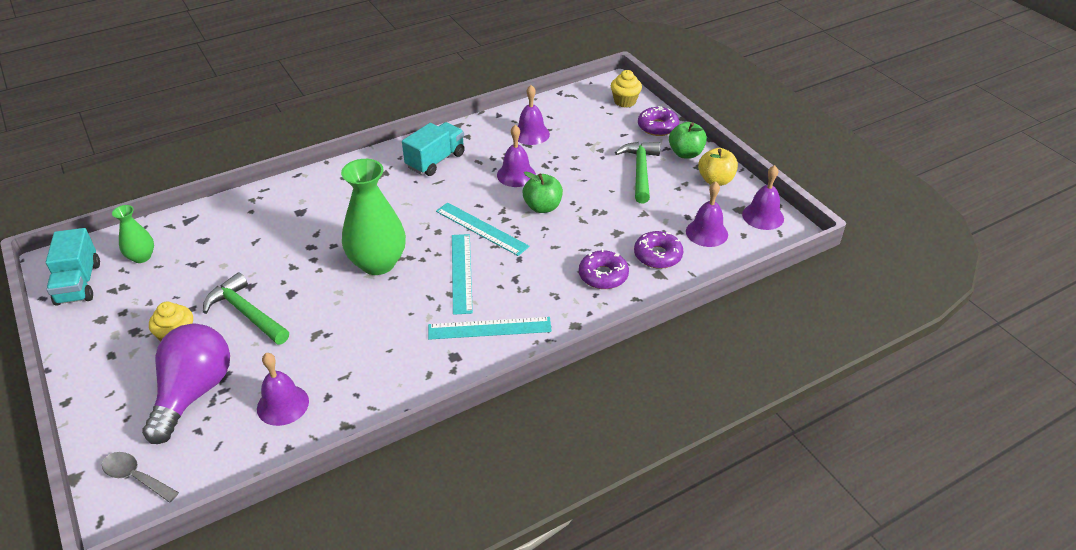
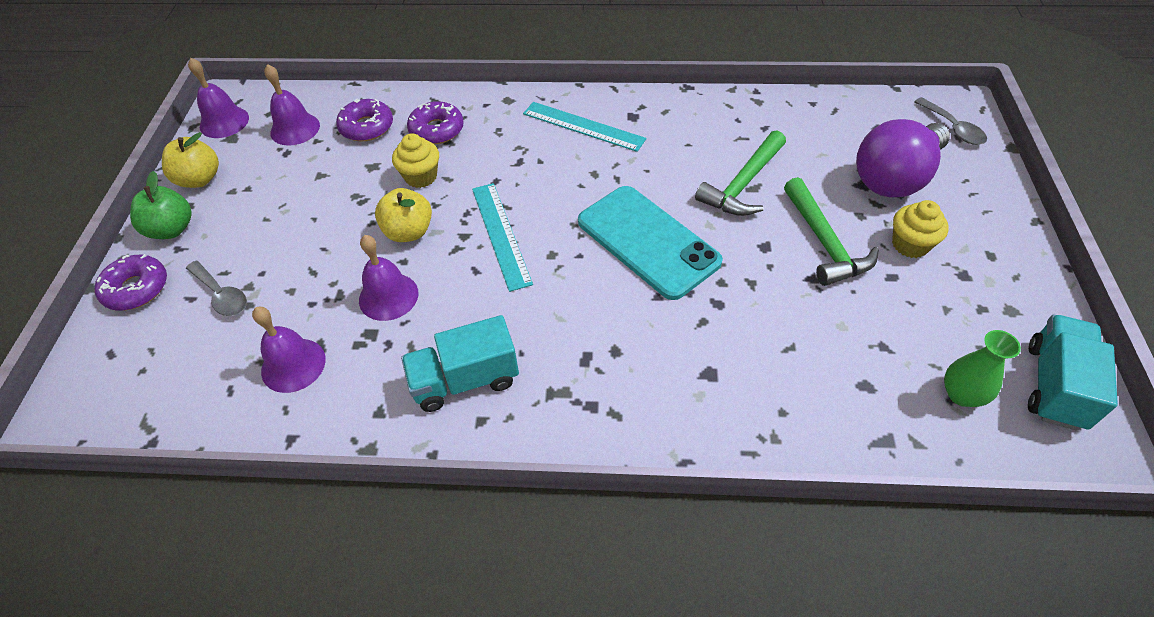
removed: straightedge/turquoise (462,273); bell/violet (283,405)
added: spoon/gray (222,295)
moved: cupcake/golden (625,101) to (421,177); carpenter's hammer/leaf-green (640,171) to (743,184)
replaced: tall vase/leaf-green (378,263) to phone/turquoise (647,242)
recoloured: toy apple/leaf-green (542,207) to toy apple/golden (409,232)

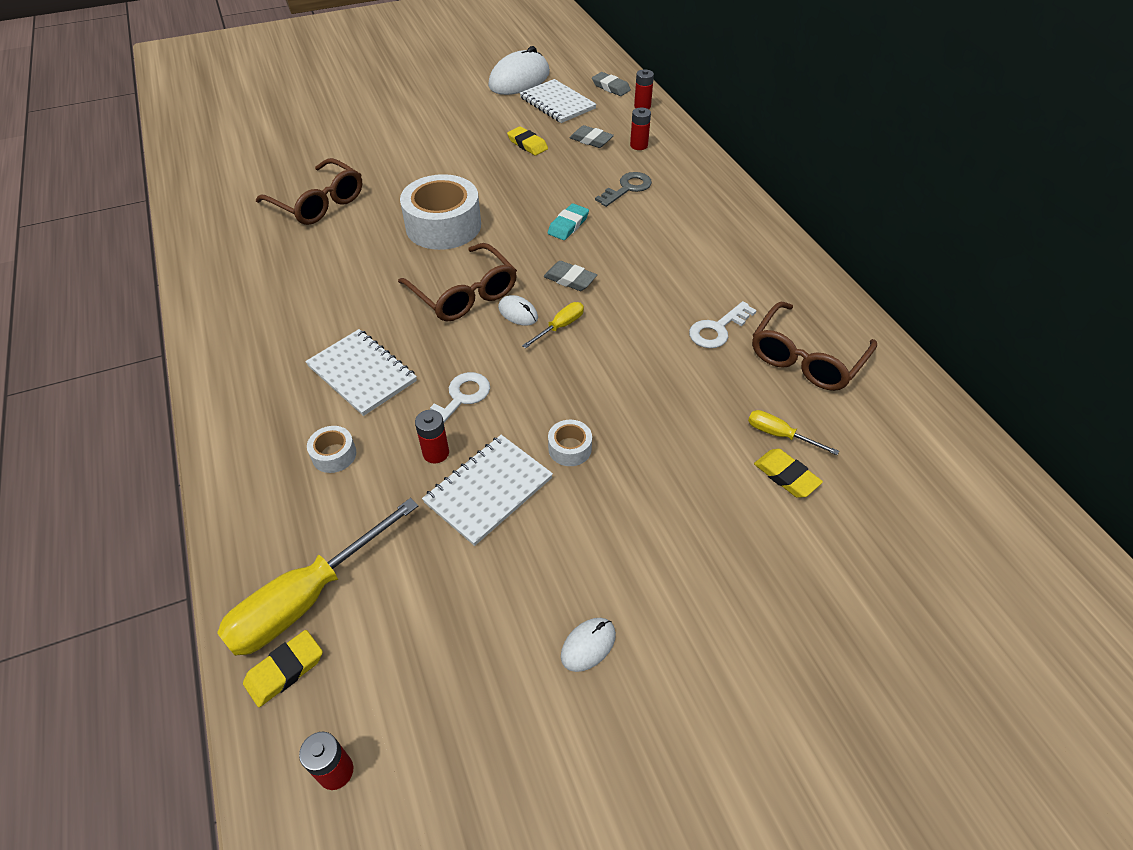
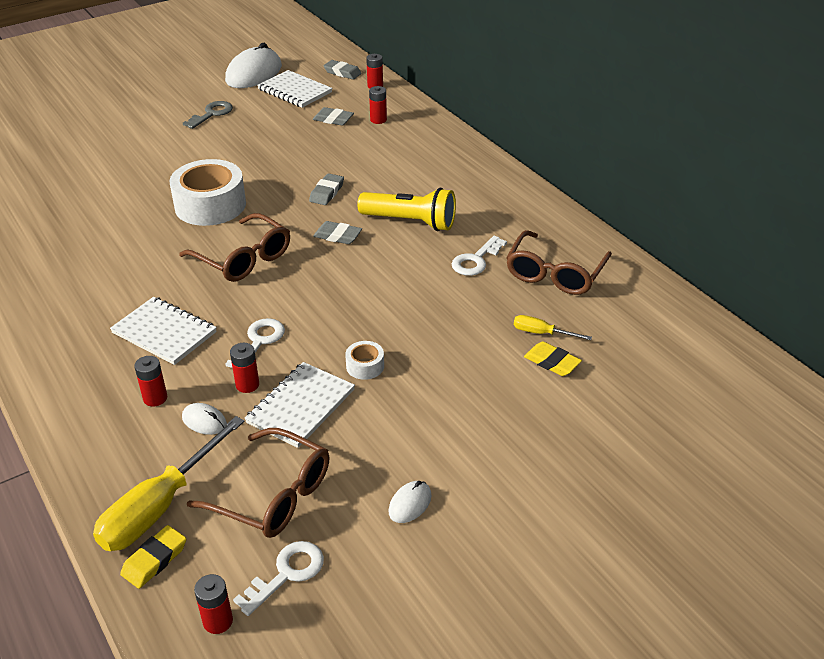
removed: pencil eraser/golden (527,144); flat screwdriver/golden (560,327)
added: torch/golden (410,222); latchkey/snow-white (287,573)
moved: spectacles/russet (318,203) to (273,495); latchkey/gray (627,188) to (212,114); PC mouse/snow-white (518,313) to (204,421)
replaced: sticky tape/snow-white (334,455) to battery/red (155,398)
recoloured: pencil eraser/turquoise (568,225) to pencil eraser/gray (327,192)

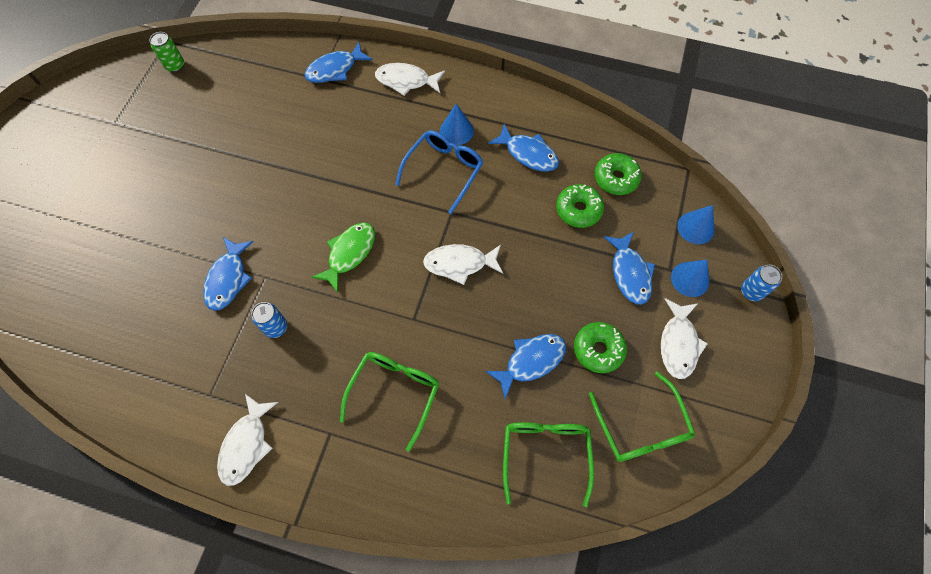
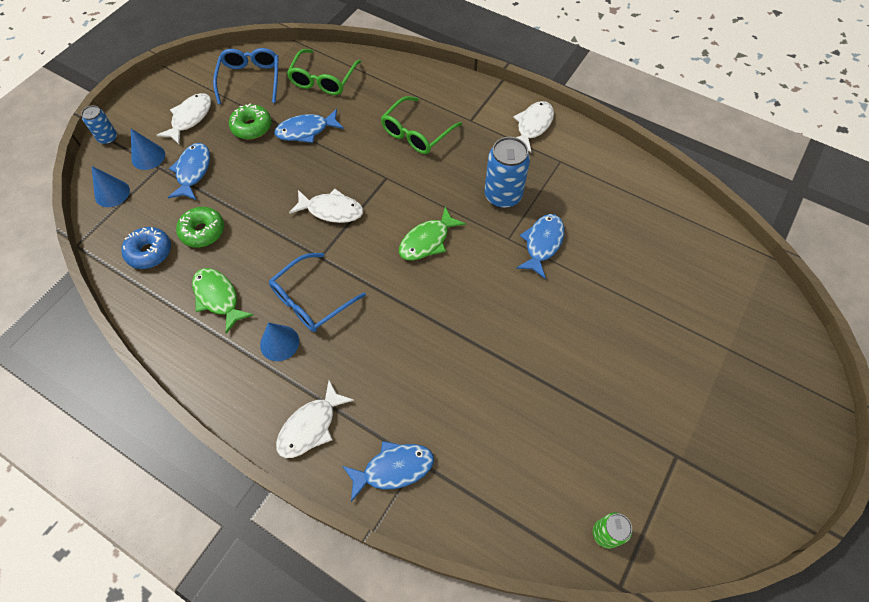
recoloured: toy fish/cobalt (528,154) to toy fish/leaf-green (218,297); glazed donut/leaf-green (616,178) to glazed donut/cobalt (149,252); spectacles/leaf-green (641,428) to spectacles/cobalt (250,79)
turned: toy fish/snow-white (406,81) = (311,426) 105 degrees clockwise
resized: can/cobalt (276,327) = (503,196) x1.78

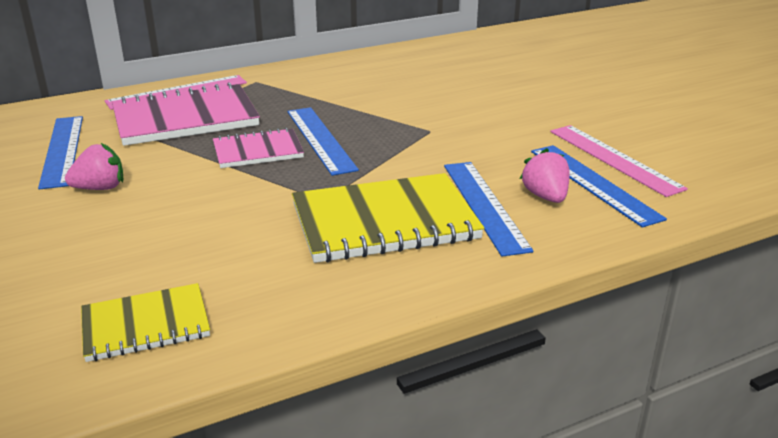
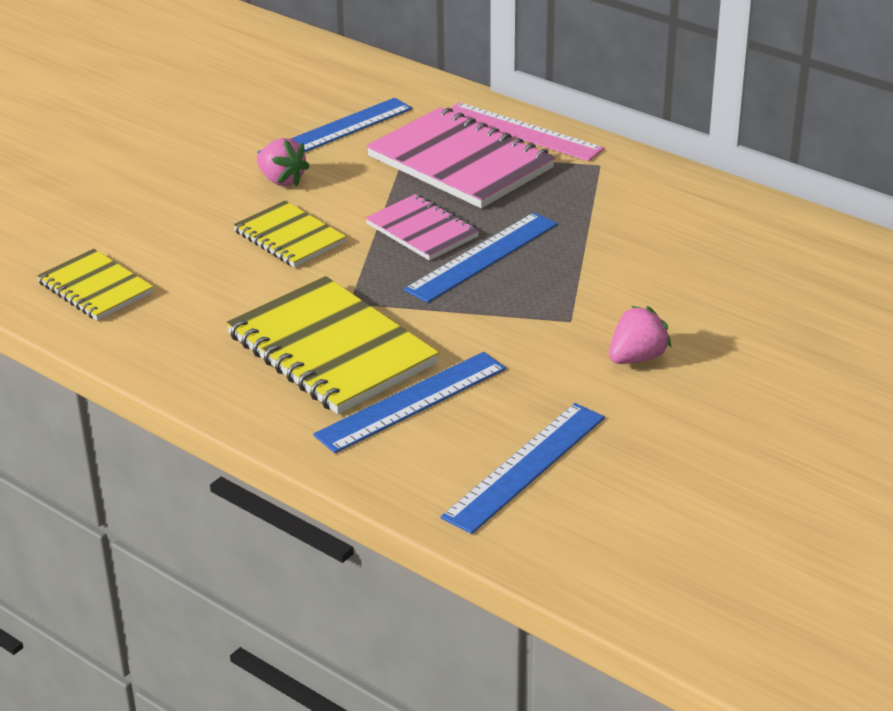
removed: straightedge/pink (614,159)
added: notepad/golden (289,237)
moved: toy strawberry/pink (545,197) to (637,358)

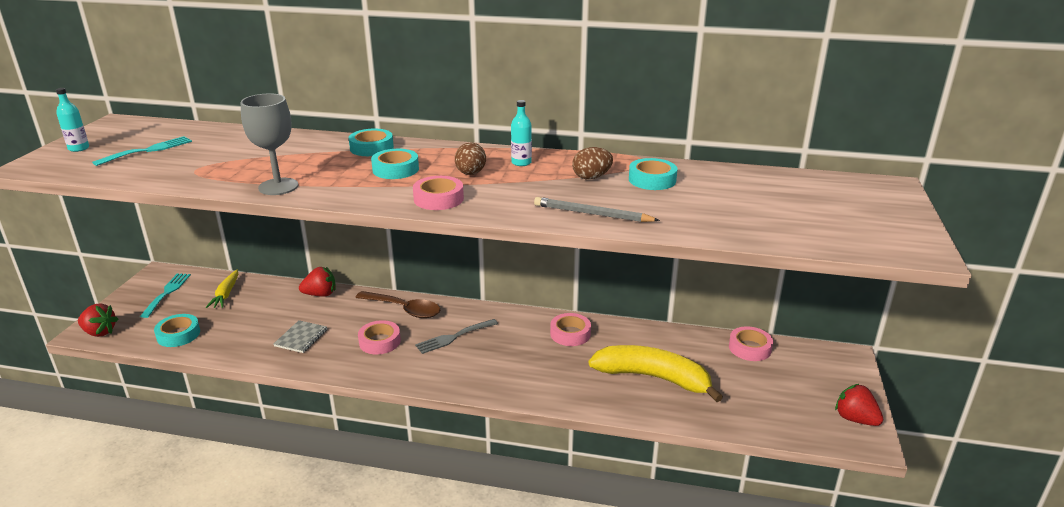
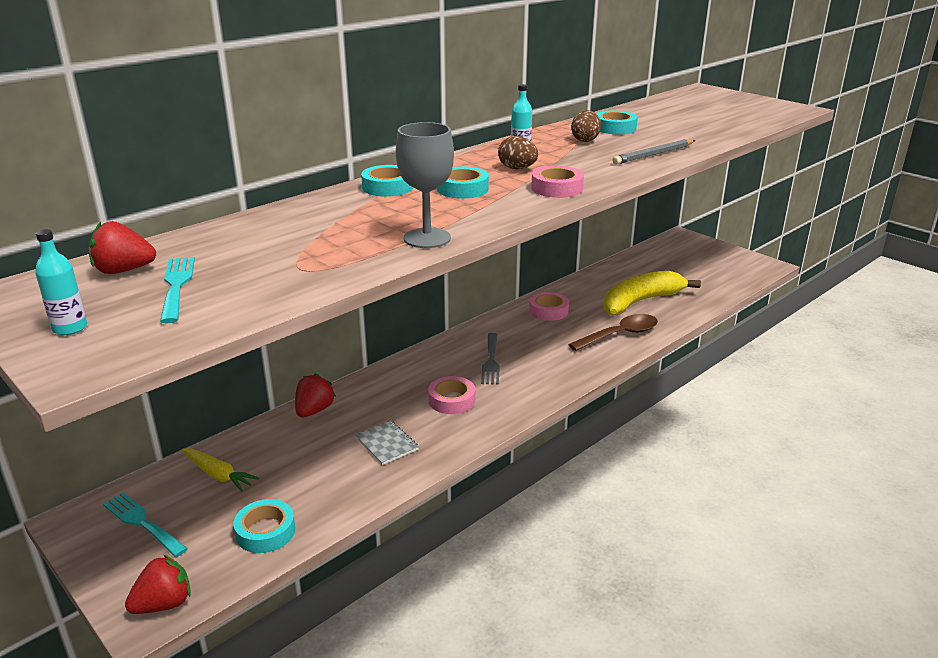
removed: sticky tape/pink (749,348)
moved: spoon/russet (404,309) to (620,335); toy strawberry/red (855,419) to (123,271)

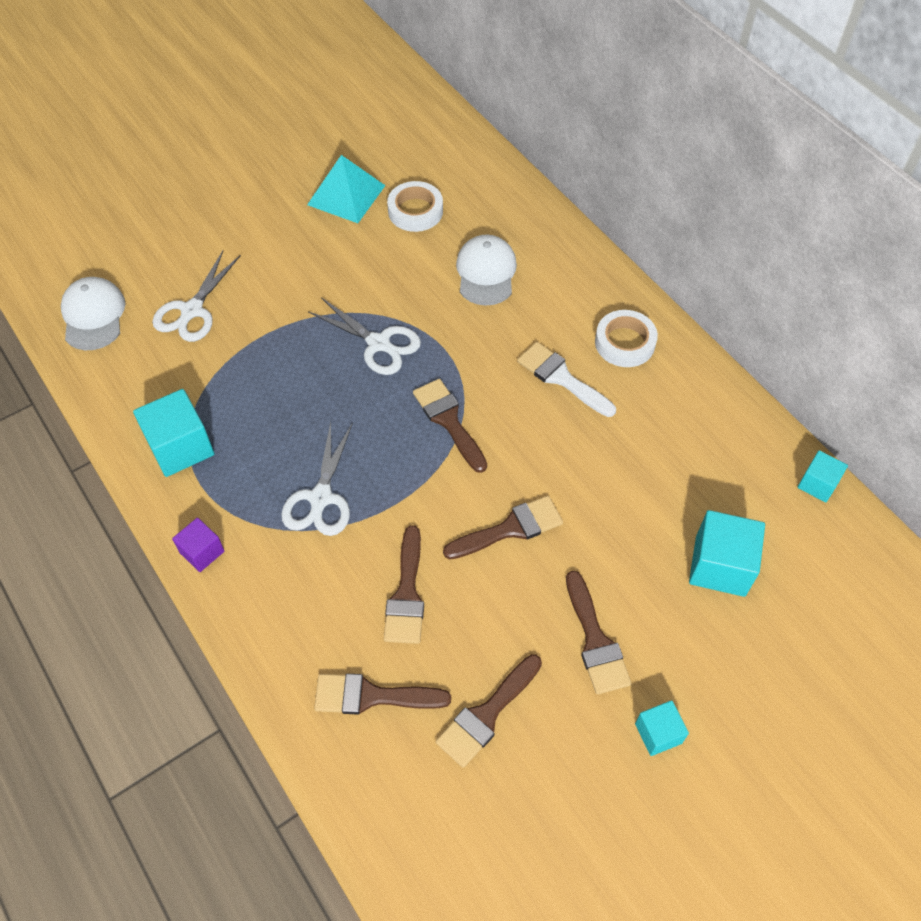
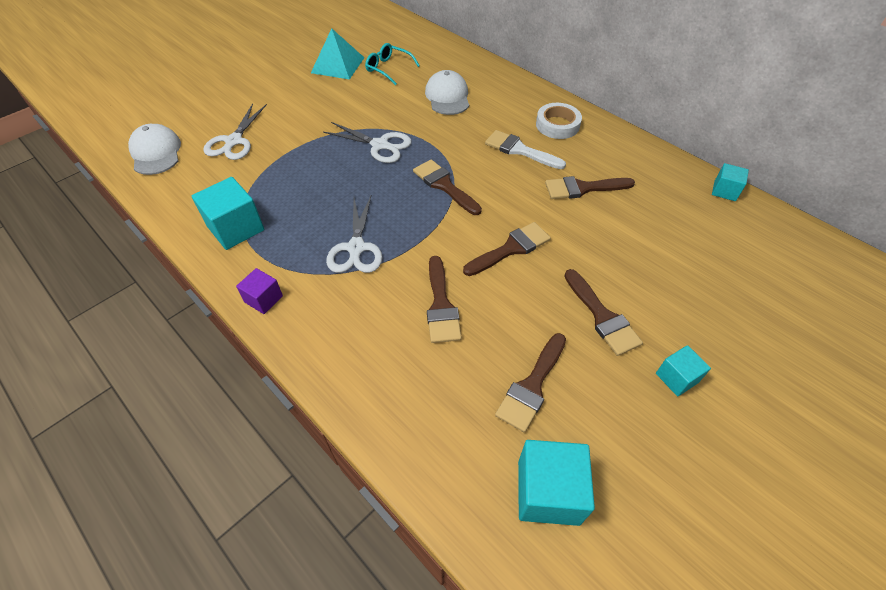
moved: block/turquoise (720,566) to (548,492); paint brush/russet (371,696) to (583,188)
replaced: sticky tape/snow-white (415,211) to spectacles/turquoise (389,69)

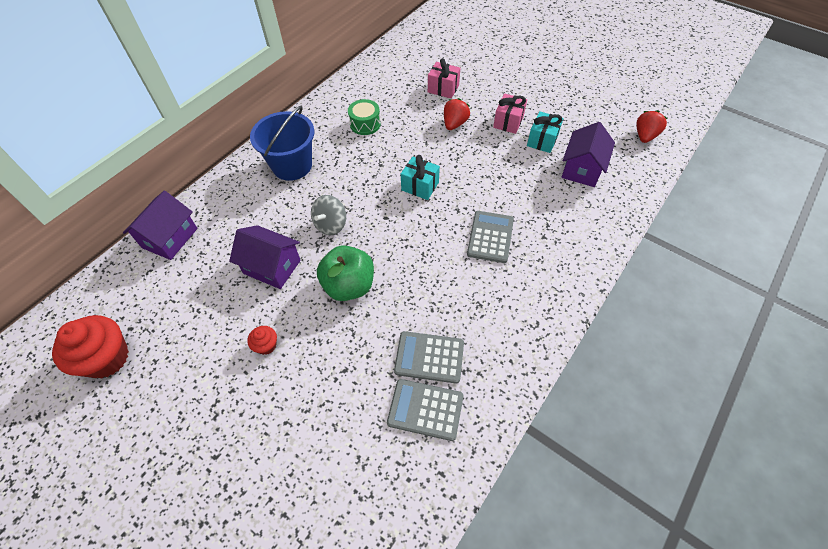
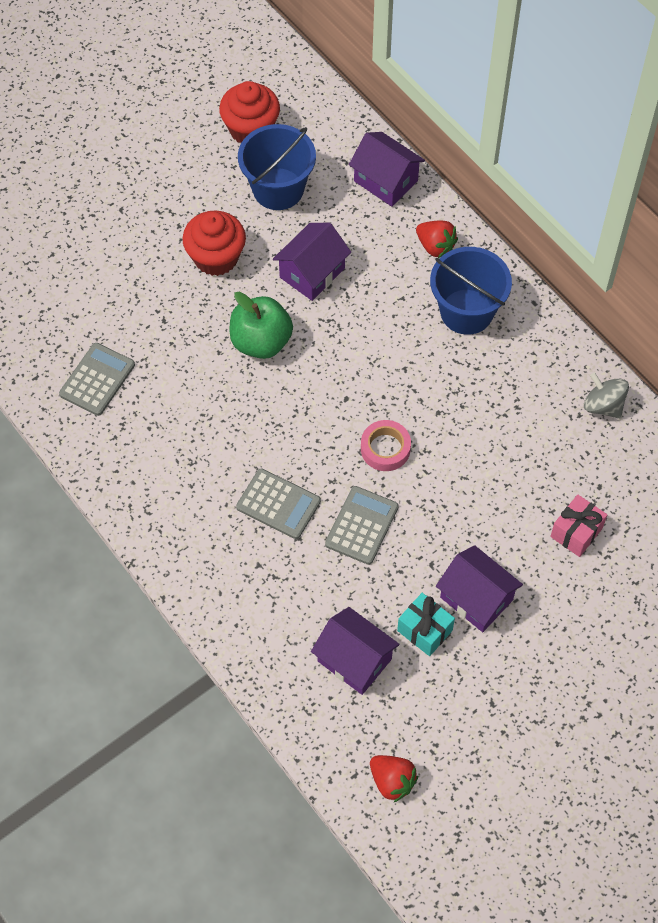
removed: snare drum/leaf-green (365,124)
added: sand bucket/cobalt (278,189)
moved: toy strawberry/red (454,124) to (435,246); toy top/gray (331,225) to (603,405); adding machine/gray (429,357) to (361,525)
replaced: gift/pink (508,122) to house/violet (476,598); gift/turquoise (420,186) to sticky tape/pink (385,449)
resized: cupcake/red (266,345) = (216,257) x2.11

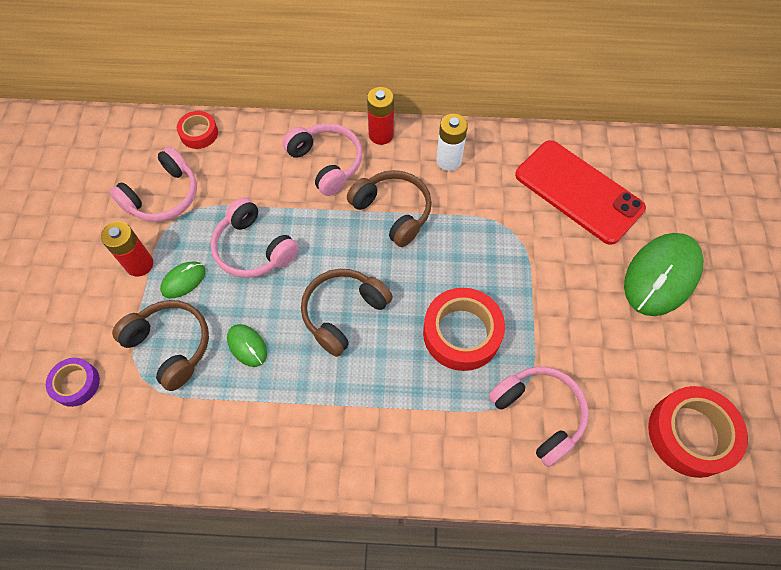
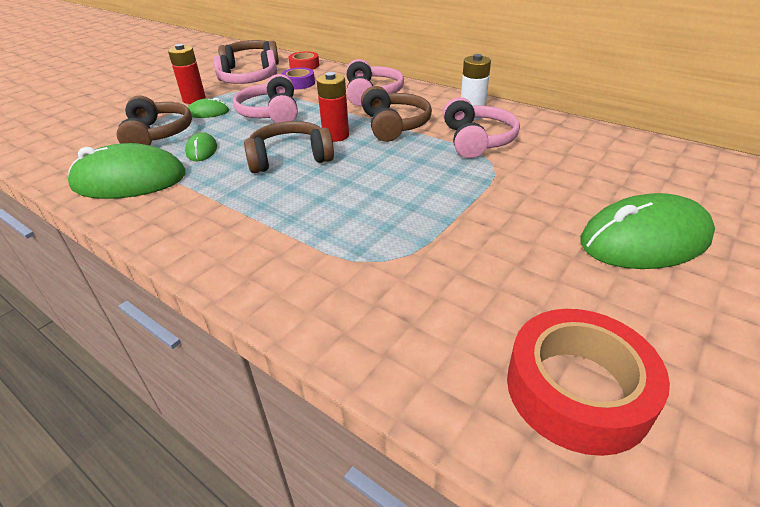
removed: phone/red (578,192); sticky tape/red (461,333)
added: headset/russet (251,63); PC mouse/leaf-green (129,180)
moved: battery/red (381,135) to (336,136); sticky tape/violet (76,384) to (299,83); headset/pink (538,414) to (477,140)

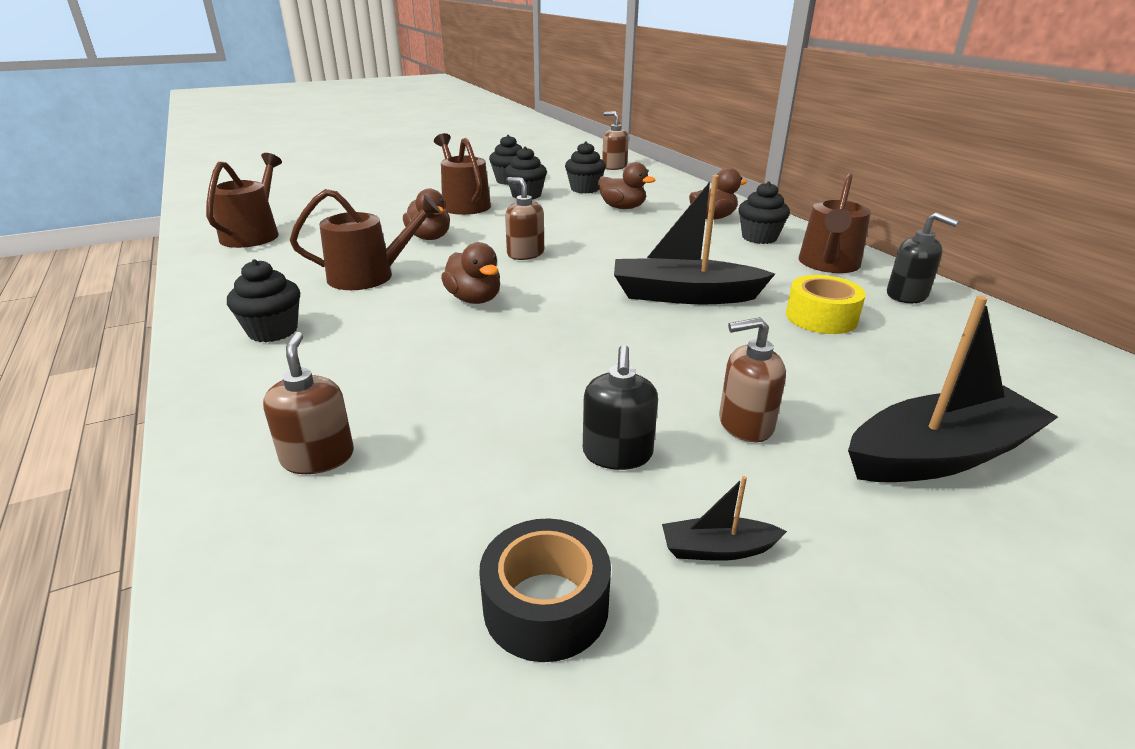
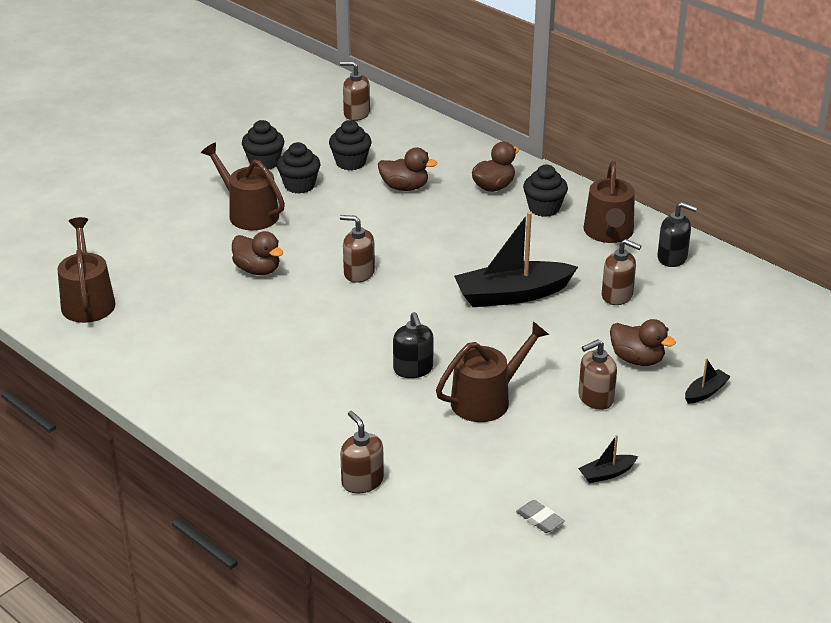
removed: cupcake/jet-black (273,331)
moved: watering can/russet (369,276) to (486,399); duck/russet (474,299) to (637,359); pump bottle/jet-black (617,454) to (413,369)
replaced: sticky tape/golden (821,317) to pump bottle/russet (617,295); sticky tape/jet-black (546,605) to pencil eraser/gray (540,519)
resized: boat/jet-black (939,455) = (705,392) x0.44

